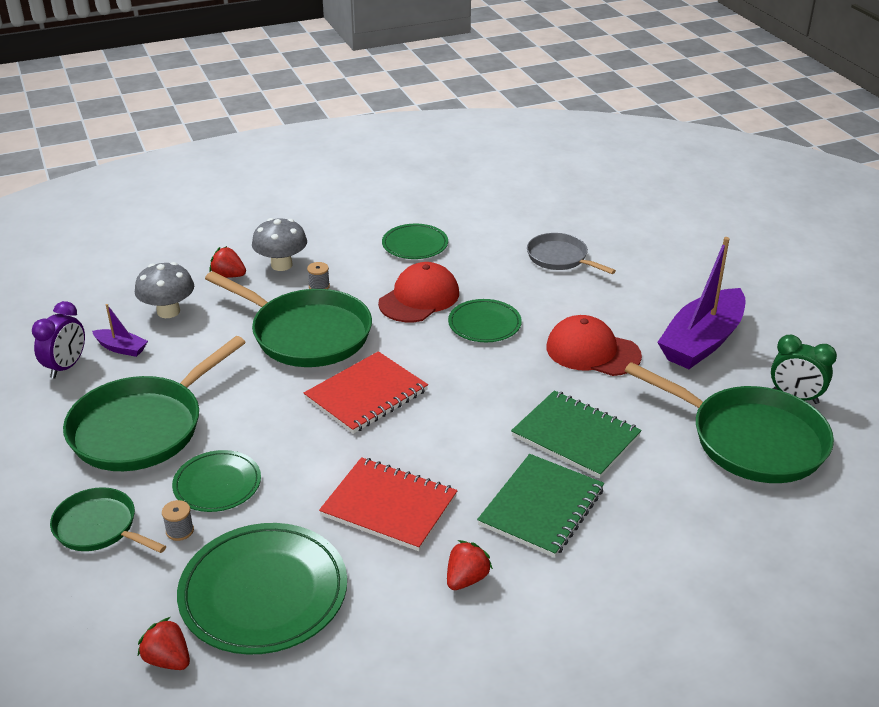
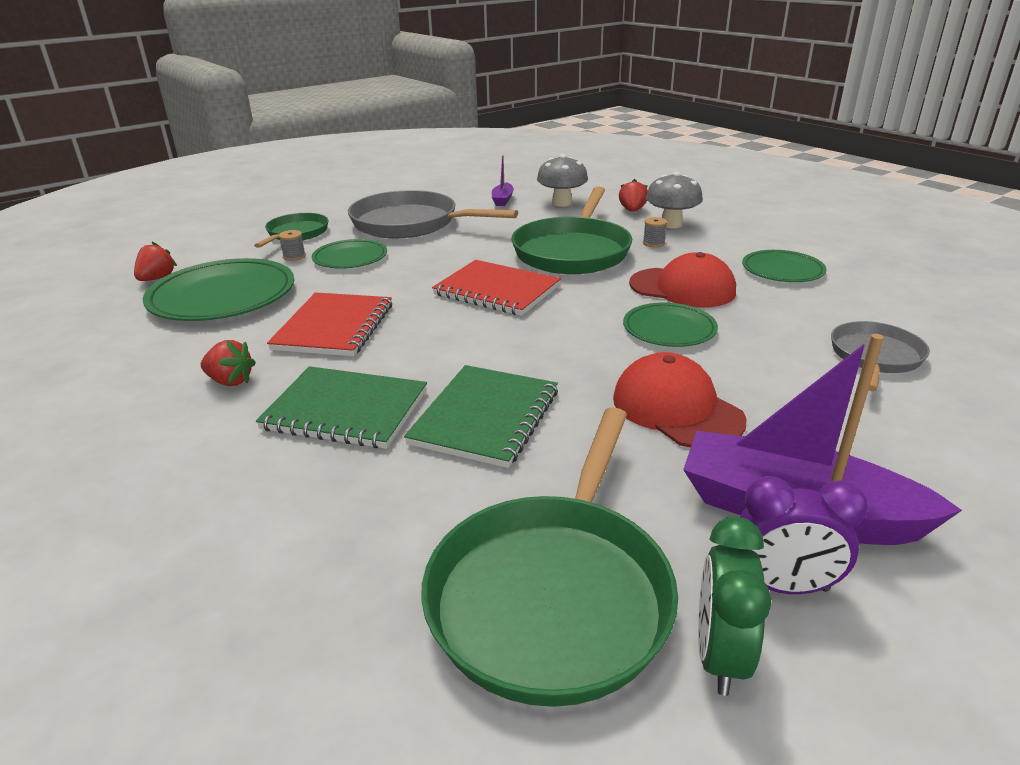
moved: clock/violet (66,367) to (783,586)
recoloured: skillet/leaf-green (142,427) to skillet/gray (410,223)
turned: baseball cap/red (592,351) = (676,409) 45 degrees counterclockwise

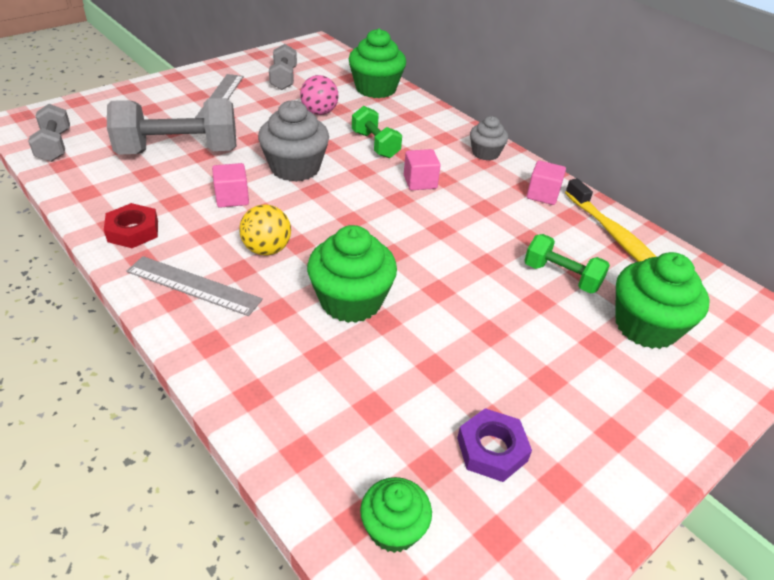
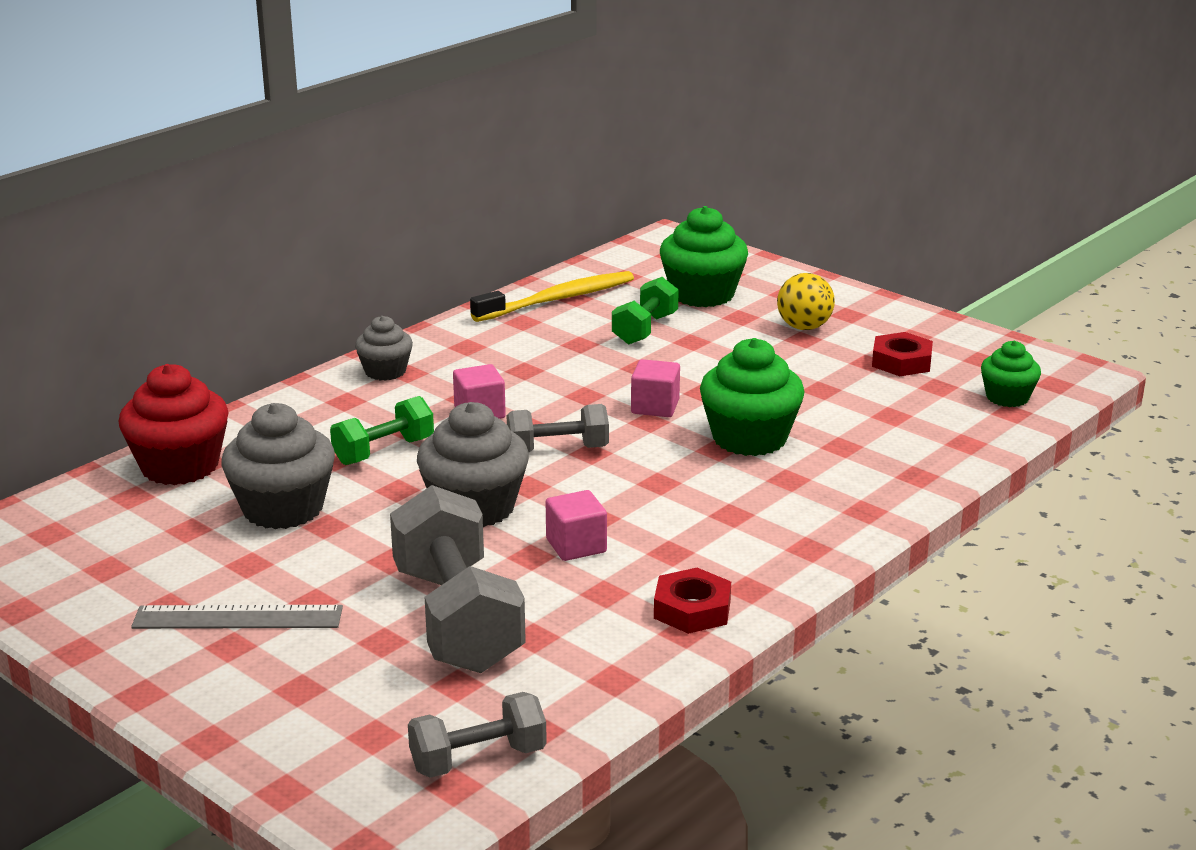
removed: straightedge/gray (194,285)
moved: hand weight/gray (283,79) to (557,450); block/pink (542,195) to (655,407); play ball/golden (267,249) to (804,327)
replaced: play ball/pink (319,112) to cupcake/gray (283,509)
recoloured: cupcake/leaf-green (376,89) to cupcake/red (180,466); hexagon nut/violet (492,449) to hexagon nut/red (901,362)

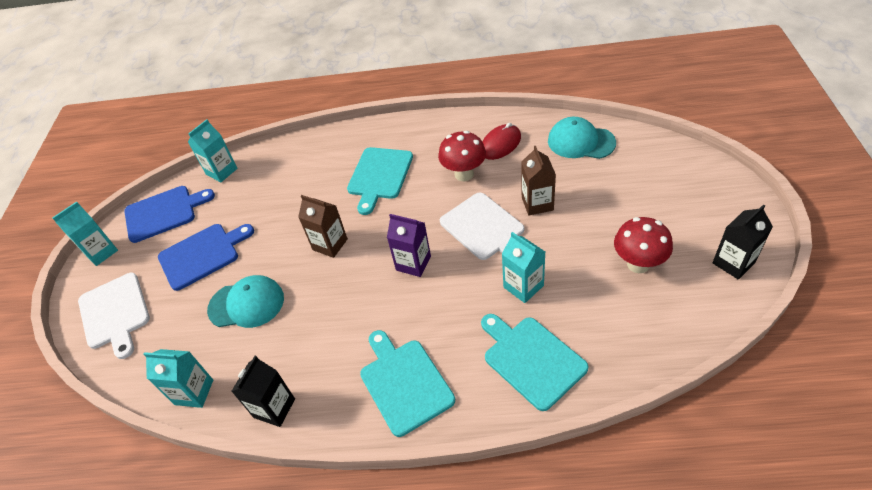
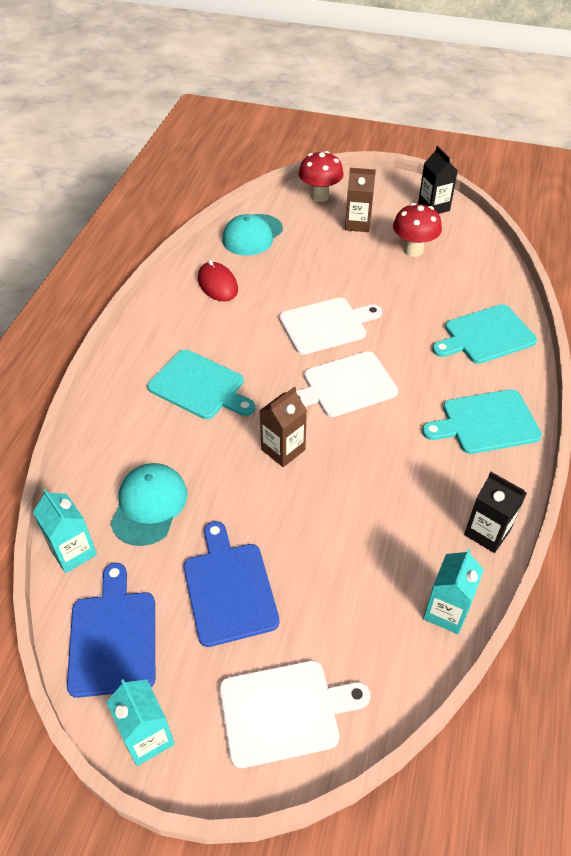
removed: carton/turquoise (523,286)
moved: fungus/red (464,174) to (320,196); carton/russet (537,203) to (357,224); baseball cap/turquoise (246,304) to (149,505)
replaced: carton/violet (413,263) to chopping board/snow-white (345,386)

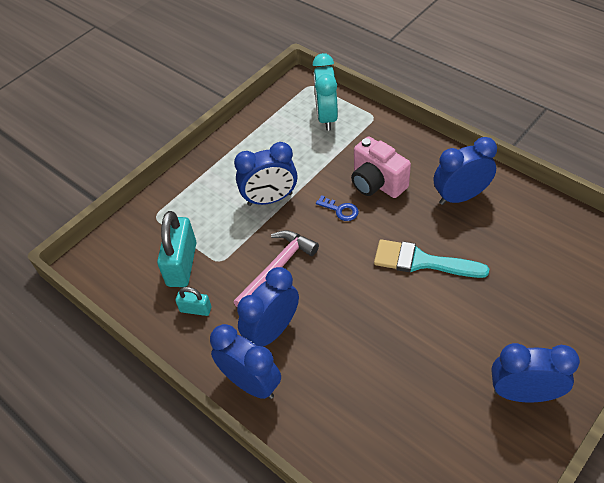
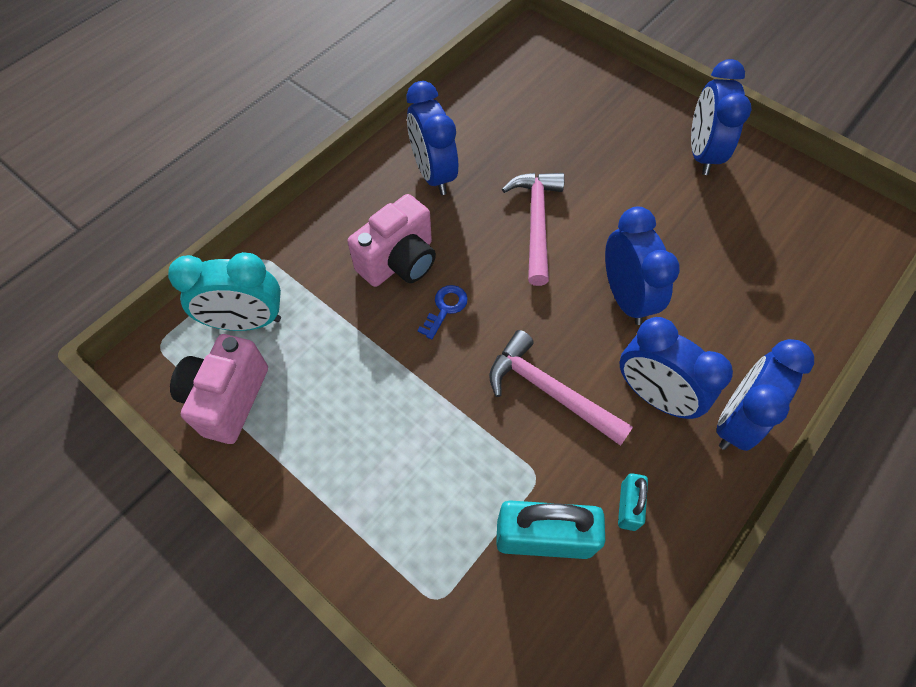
added: camera/pink (228,399)
moved: clock/cobalt (270,199) to (625,297)
replaced: paint brush/turquoise (421,261) to carpenter's hammer/pink (536,223)

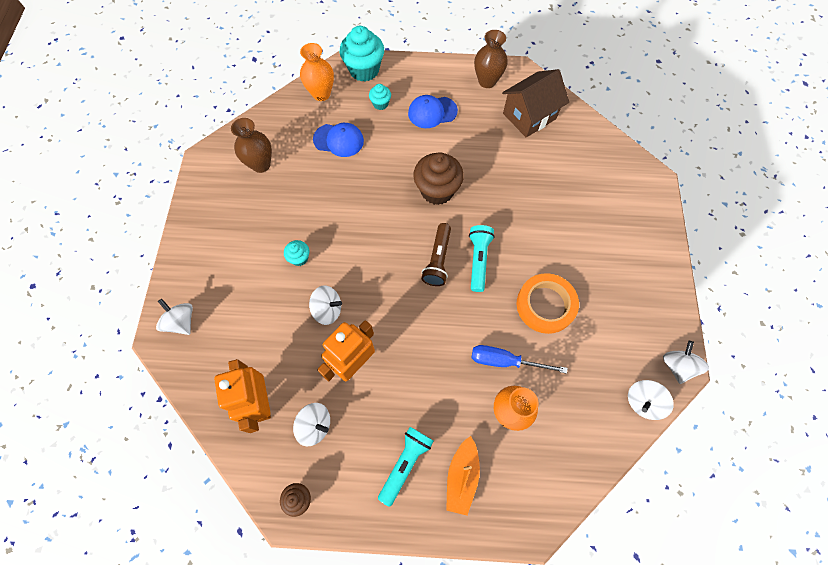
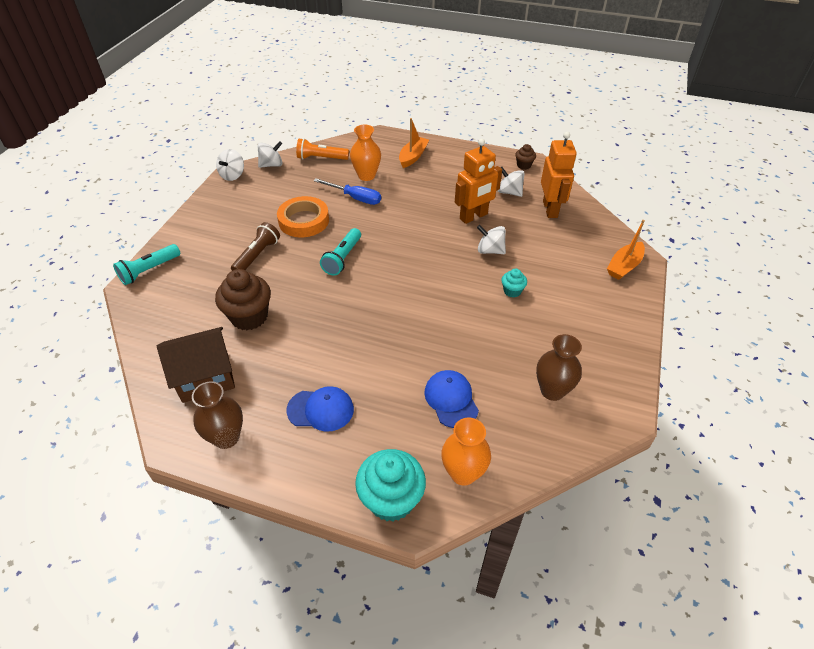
removed: cupcake/turquoise (380,104)
added: torch/orange-coloured (321,158)
moved: cupcake/russet (437,190) to (249,317); torch/russet (438,260) to (257,255); torch/turquoise (405,463) to (149,270)
replaced: toy top/snow-white (181,321) to boat/orange-coloured (624,266)
turned: baseball cap/cobalt (338,140) = (451,400) 45 degrees clockwise

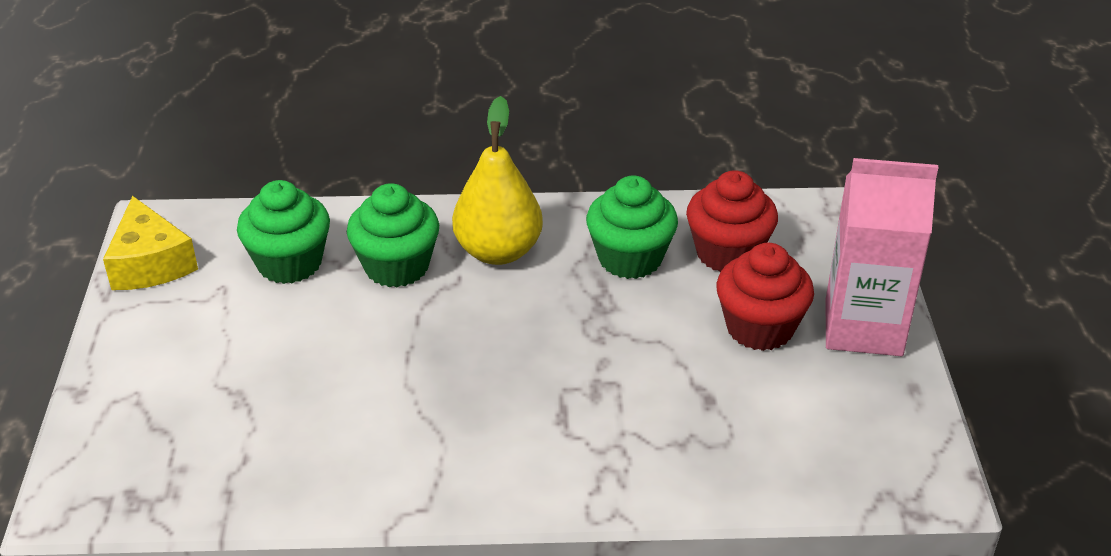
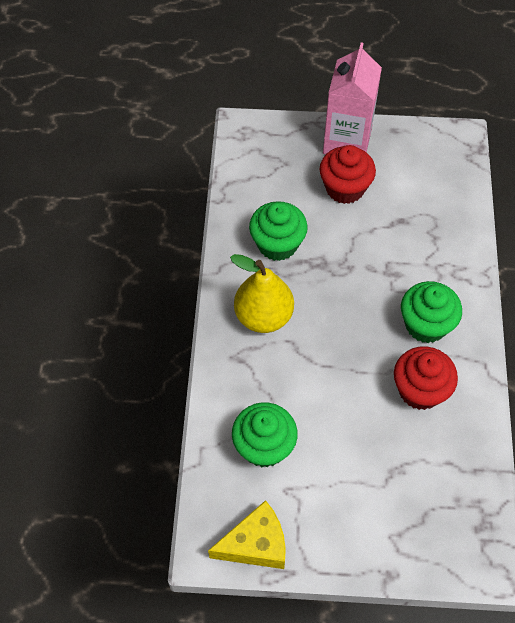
moved: cupcake/red (728,253) to (420,390); cupcake/leaf-green (396,266) to (426,324)

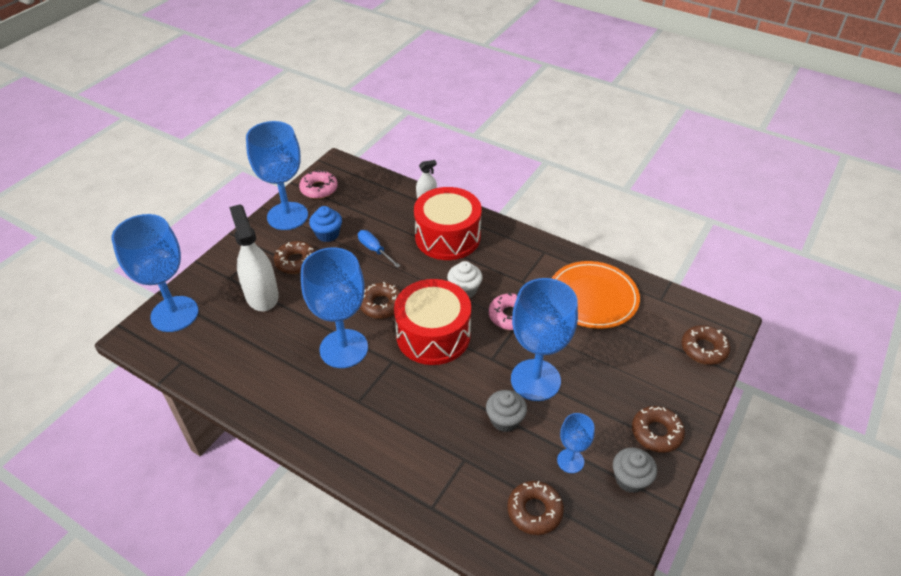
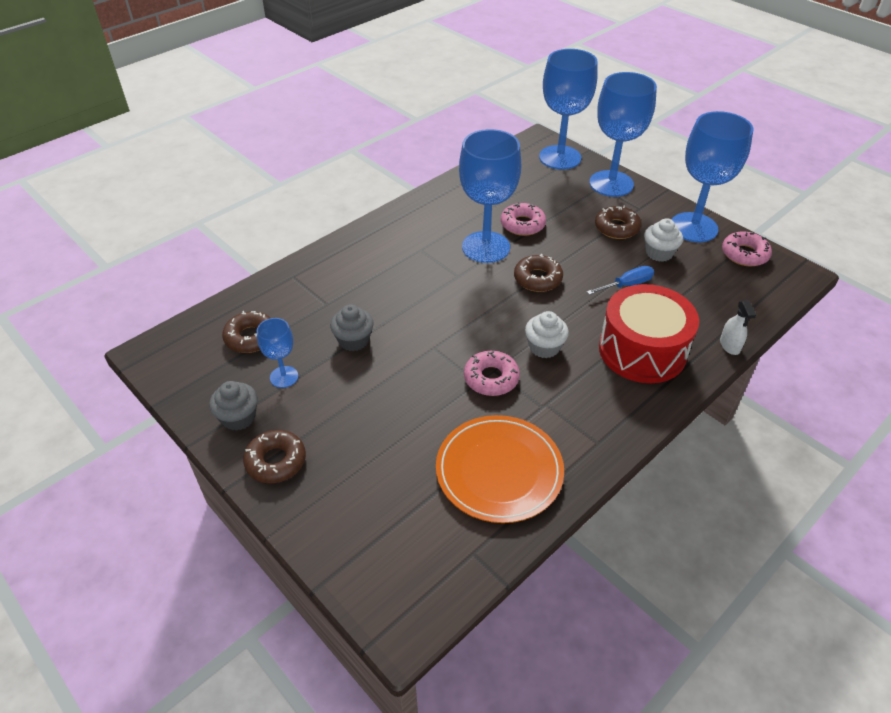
removed: spray bottle/snow-white (262,295); snare drum/red (433,335); glazed donut/russet (704,349)
added: glazed donut/pink (522,224)
moved: chalice/cobalt (535,380) to (611,184)
recoloured: cupcake/cobalt (327,234) to cupcake/snow-white (659,253)

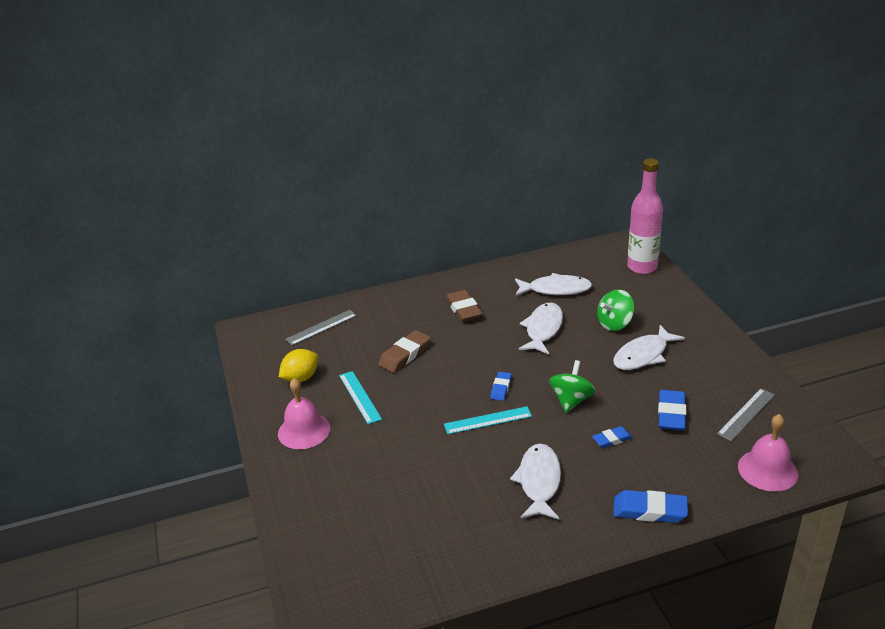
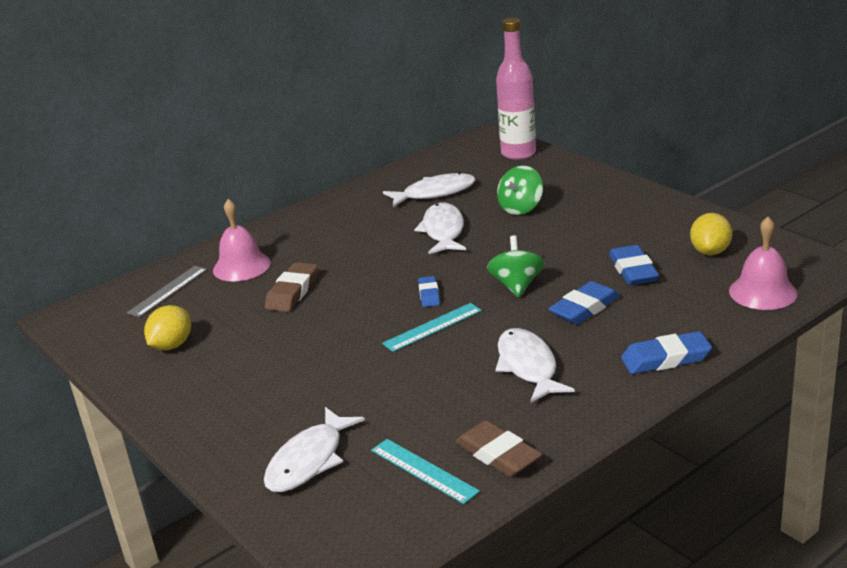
moved: pencil eraser/russet (463,309) to (498,454); toy fish/snow-white (643,355) to (309,460); straightedge/turquoise (359,397) to (423,470); bell/pink (304,430) to (241,266)
replaced: straightedge/gray (746,414) to lemon/golden (710,251)
resized: pencil eraser/cobalt (612,439) = (584,308) x1.66

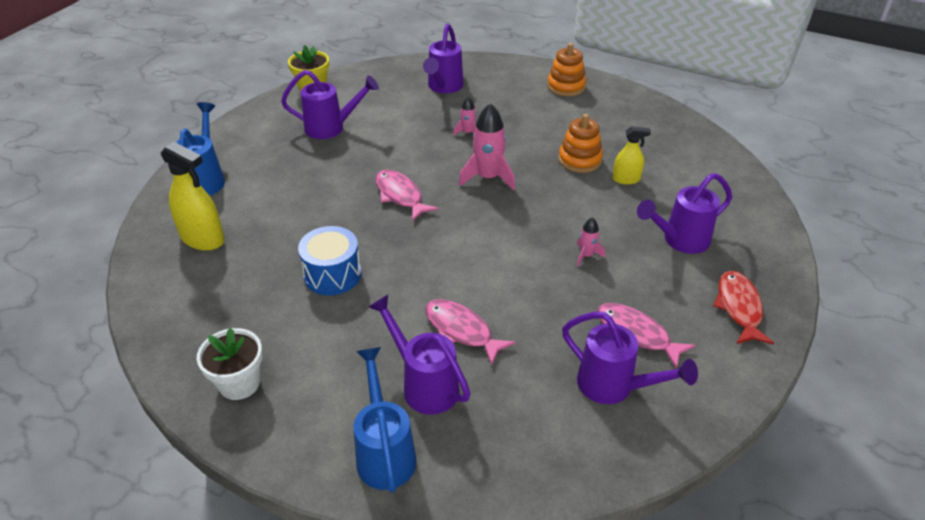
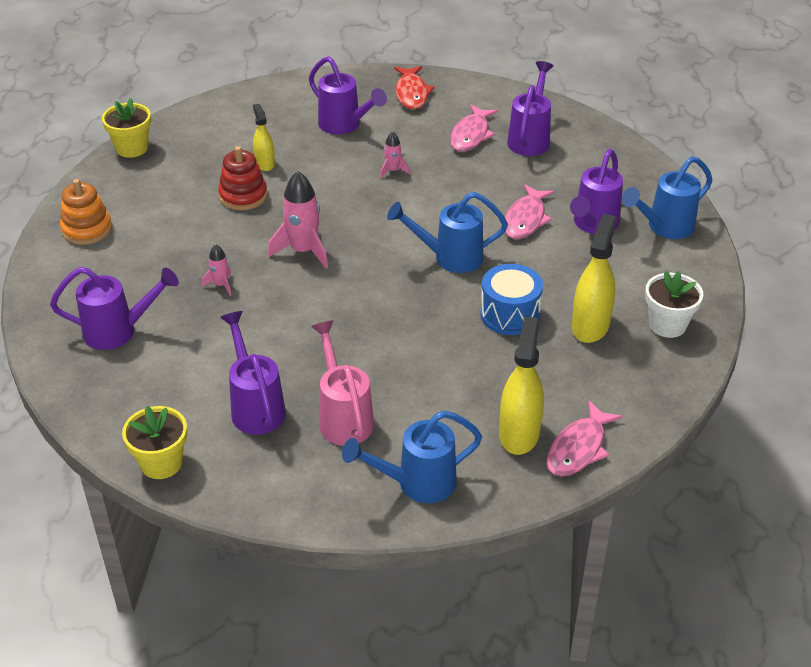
added: plant pot/golden (132,148); watering can/cobalt (449,258); spray bottle/golden (590,326); watering can/pink (343,417)
moved: toy fish/pink (400,195) to (578,448)
recoloured: stacking rings/orange-coloured (580,160) to stacking rings/red (243,196)
turned: toy fish/red (739,307) = (411,93) 75 degrees counterclockwise

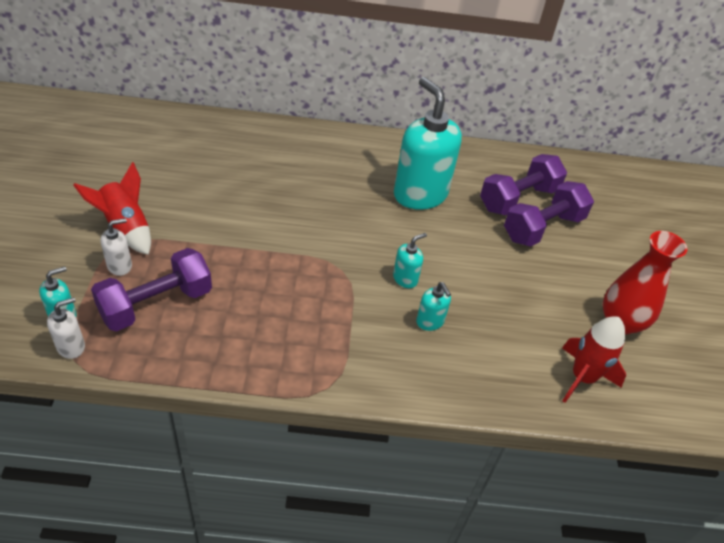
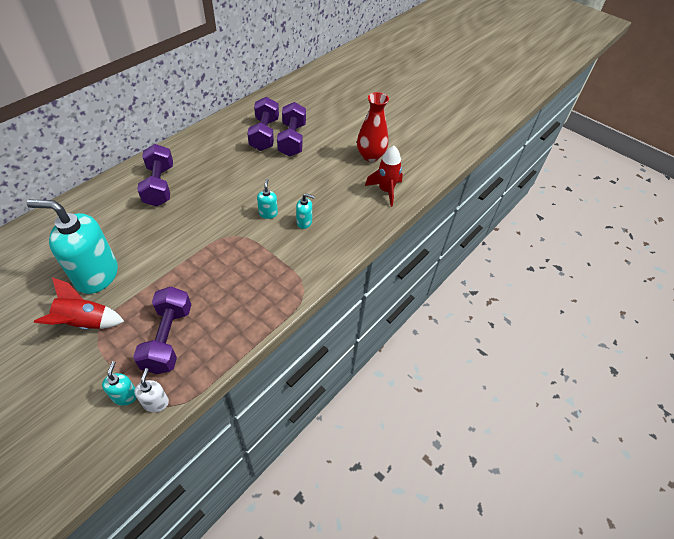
removed: pump bottle/snow-white (120,266)
added: hand weight/violet (159,186)
moved: pump bottle/turquoise (420,194) to (96,275)

